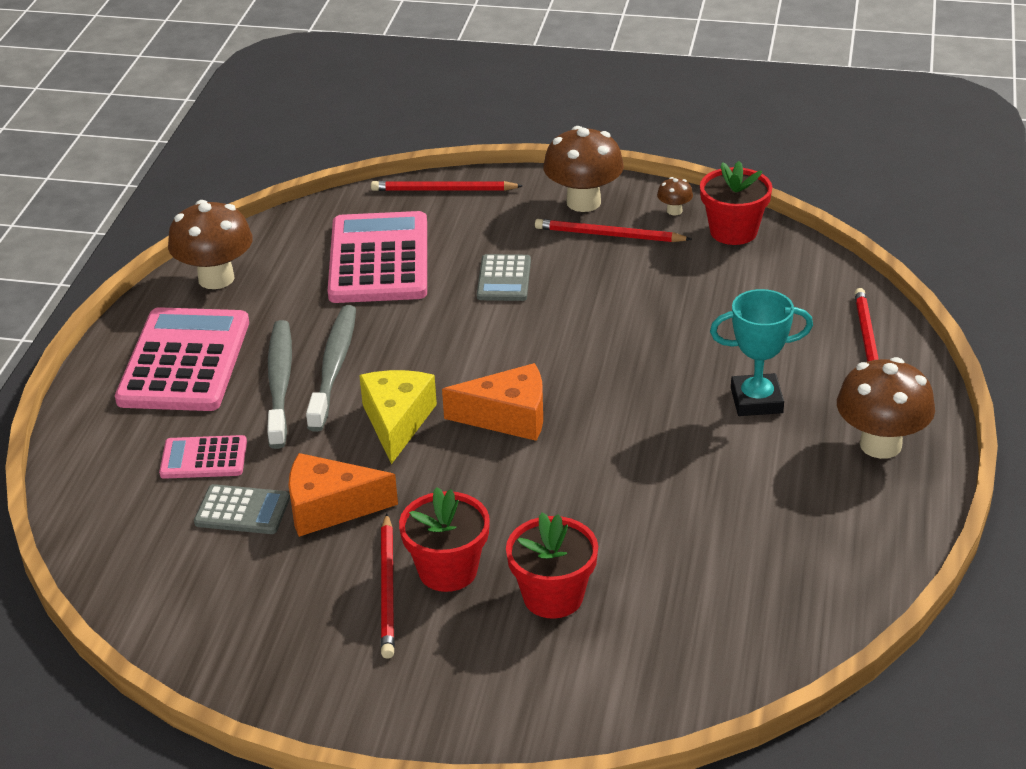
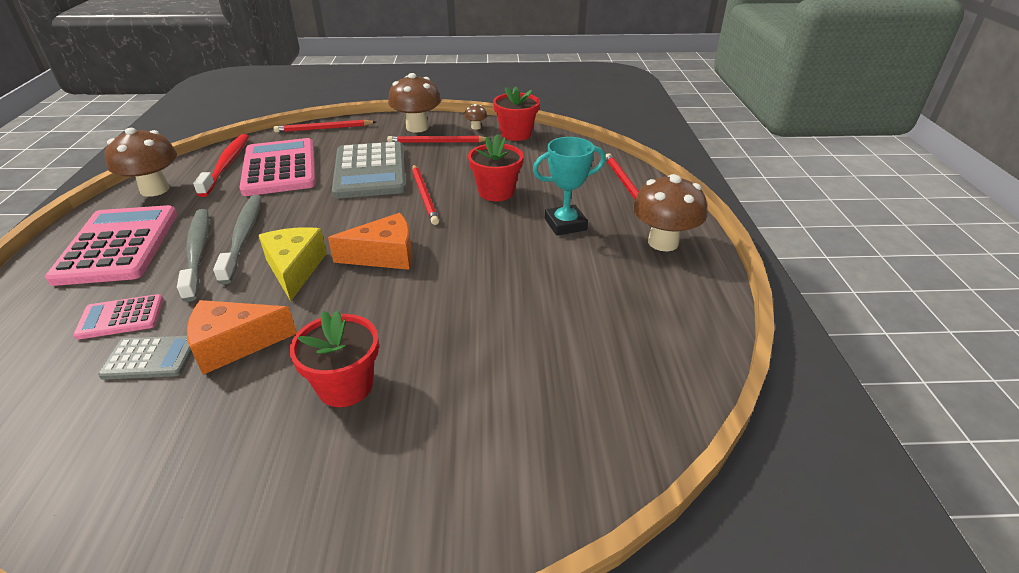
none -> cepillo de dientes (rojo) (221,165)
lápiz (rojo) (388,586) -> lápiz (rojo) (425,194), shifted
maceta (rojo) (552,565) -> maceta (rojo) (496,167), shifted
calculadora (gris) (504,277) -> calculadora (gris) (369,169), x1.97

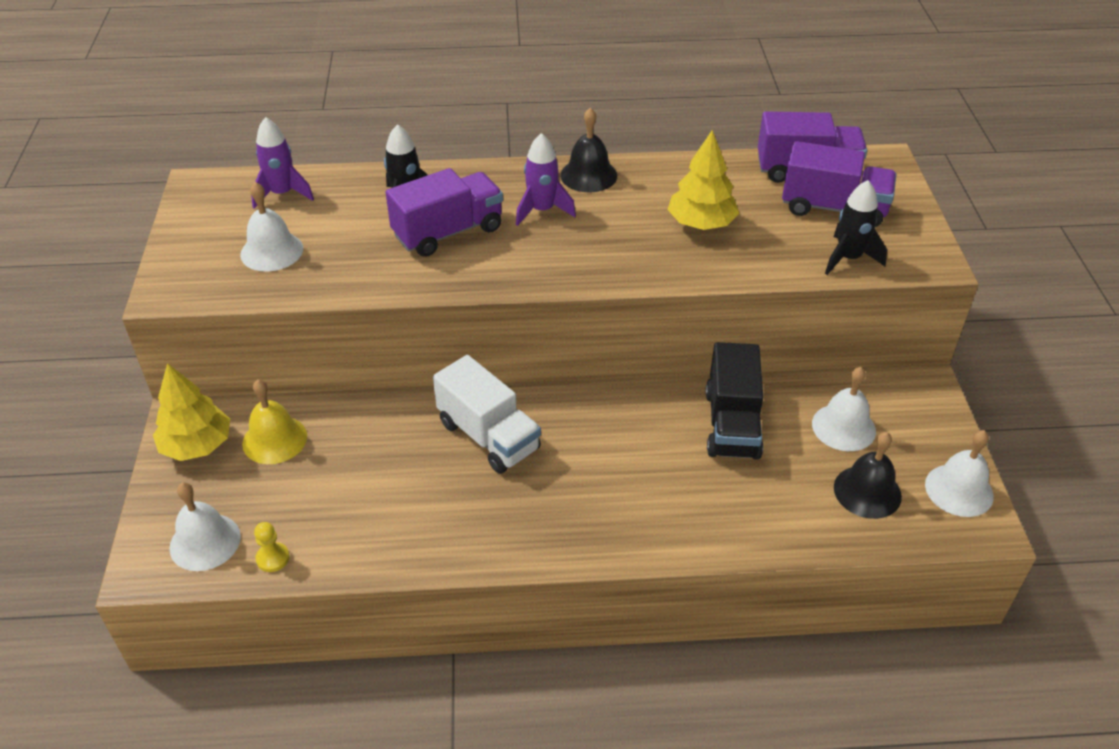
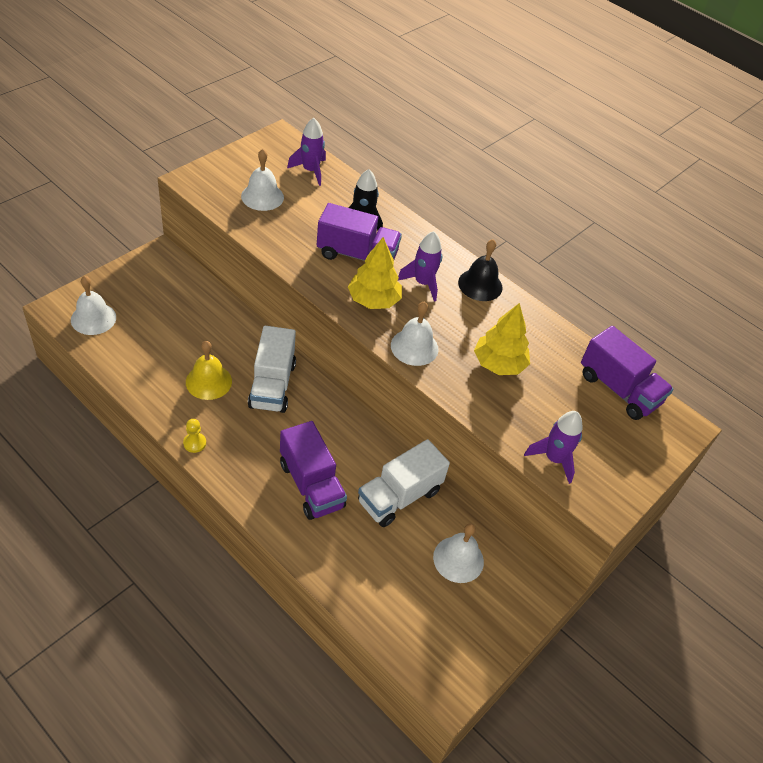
campana (negro) (868,475) -> none
árbol (amarillo) (191,412) -> árbol (amarillo) (375,273), shifted
campana (amarillo) (274,421) -> campana (amarillo) (209,370), shifted
peón (amarillo) (272,547) -> peón (amarillo) (194,436), shifted
camión (morado) (839,184) -> camión (morado) (313,470), shifted
campana (blanco) (959,473) -> campana (blanco) (415,334), shifted
camión (negro) (734,401) -> camión (blanco) (404,483)
cohete (negro) (856,227) -> cohete (morado) (553,447)

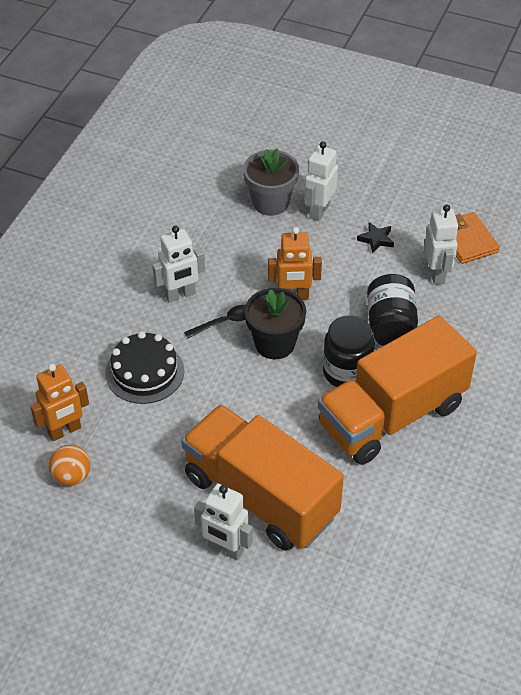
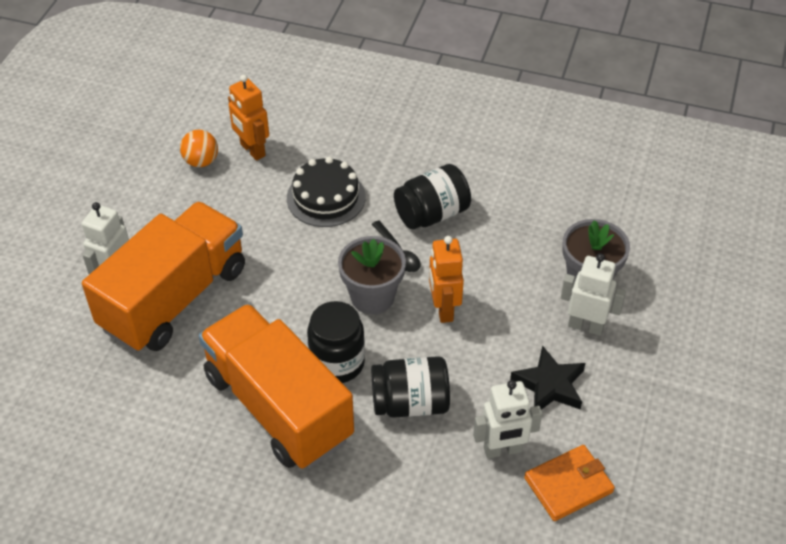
robot (blanco) (178,264) -> tarro (negro) (432,196)
maceta (negro) (275,323) -> maceta (gris) (372,275)
estrella (negro) (375,237) -> estrella (negro) (547,377), x1.63

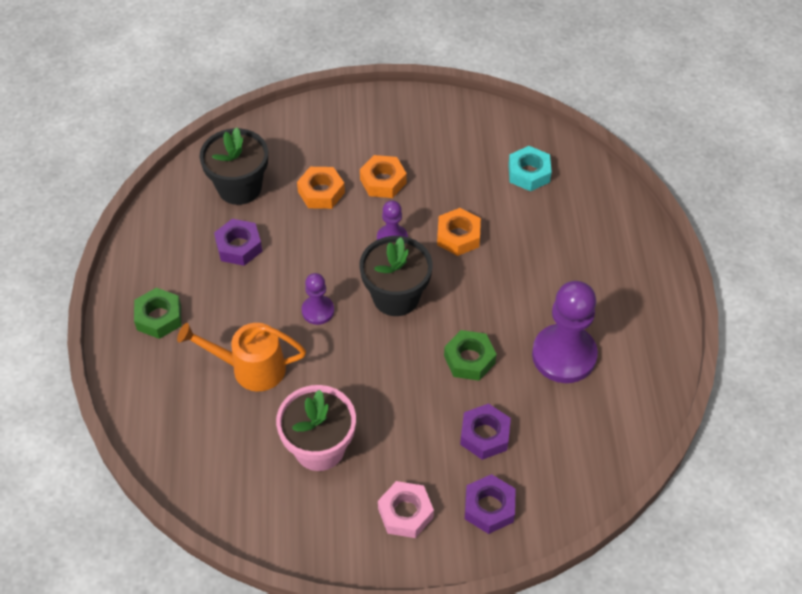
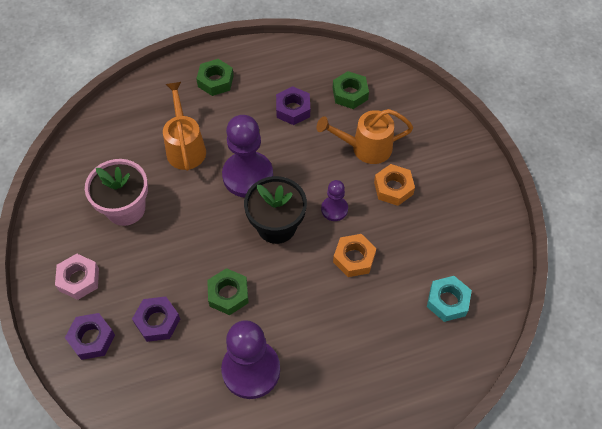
maceta (negro) (234,166) -> tuerca (verde) (351,90)
tuerca (naranja) (321,188) -> regadera (naranja) (365,136)
peón (morado) (318,299) -> peón (morado) (247,156), x1.93

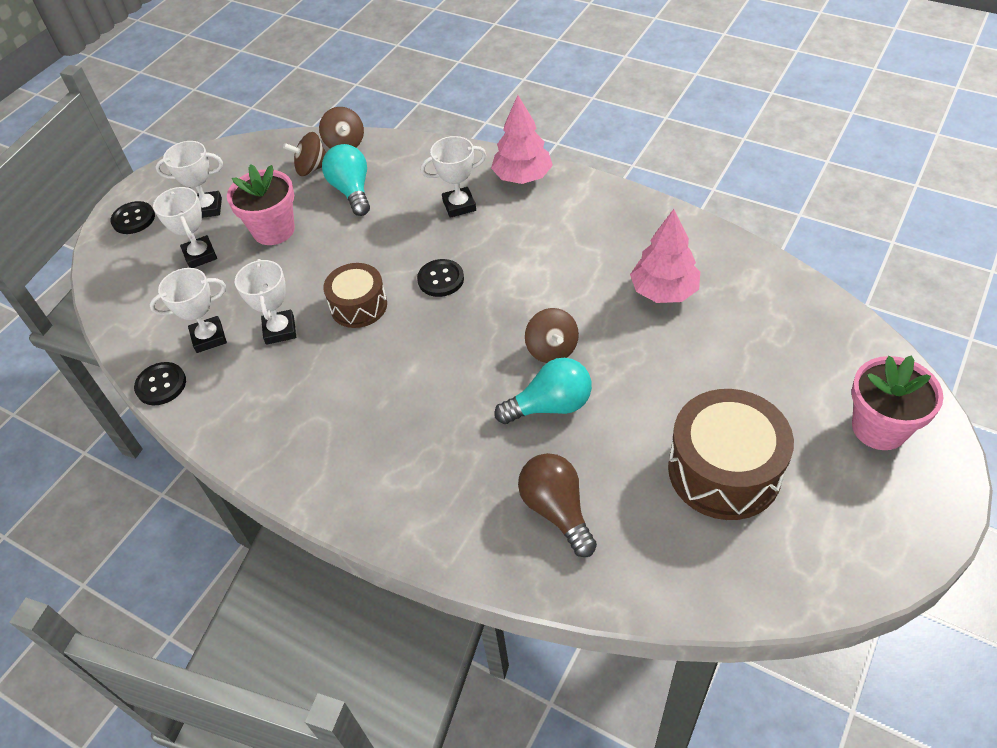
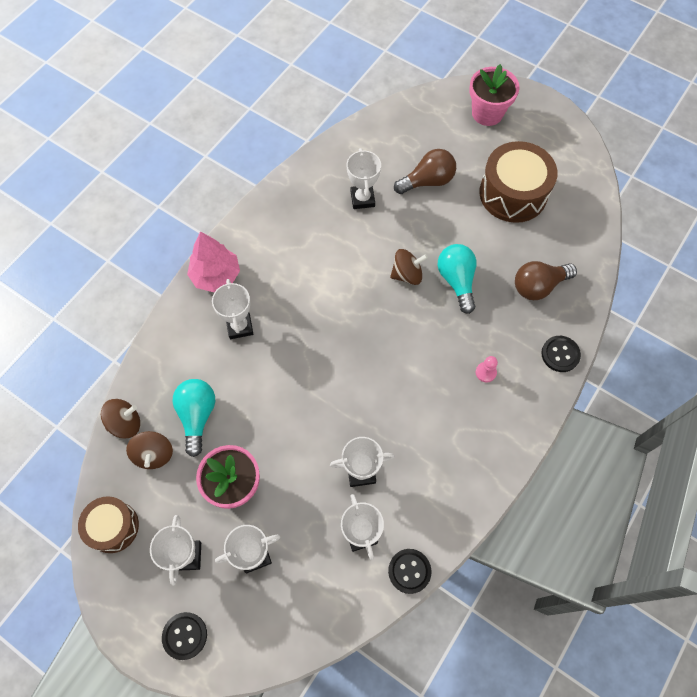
none -> bombilla (marrón) (425,171)
none -> peón (rosa) (487,369)
tambor (marrón) (355,295) -> tambor (marrón) (108,524), shifted
botón (negro) (440,278) -> botón (negro) (561,354), shifted
árbol (rosa) (665,256) -> trofeo (blanco) (364,178)
bombilla (turquesa) (346,180) -> bombilla (turquesa) (193,418), 105 degrees clockwise

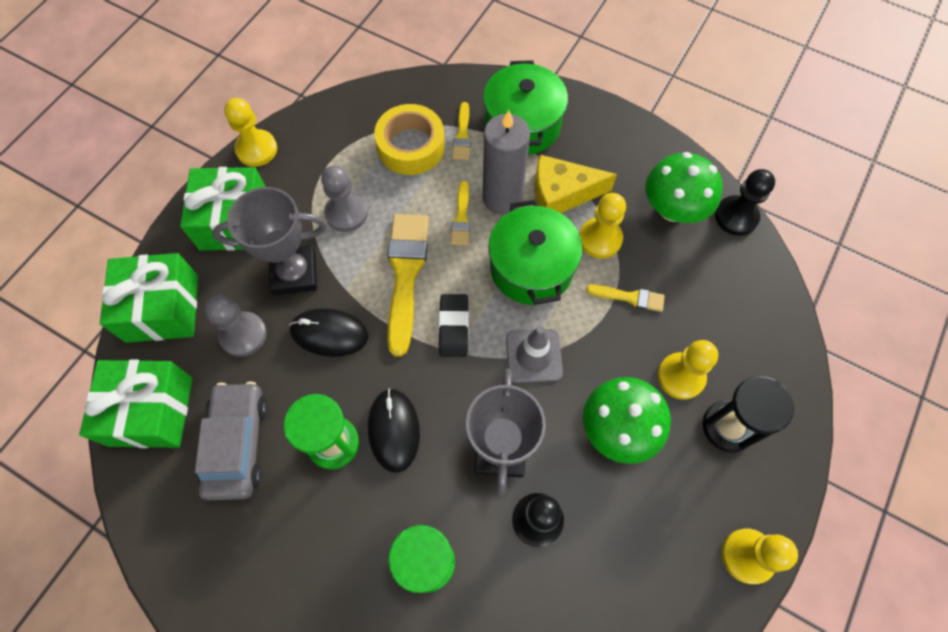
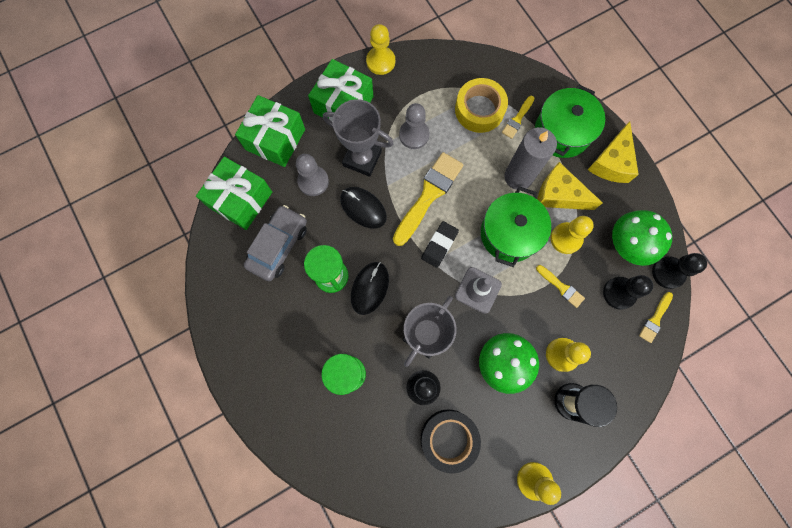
none -> cinta adhesiva (negro) (451,442)
none -> queso (amarillo) (613,152)
none -> peón (negro) (628,292)
pincel (amarillo) (460,213) -> pincel (amarillo) (656,317), shifted

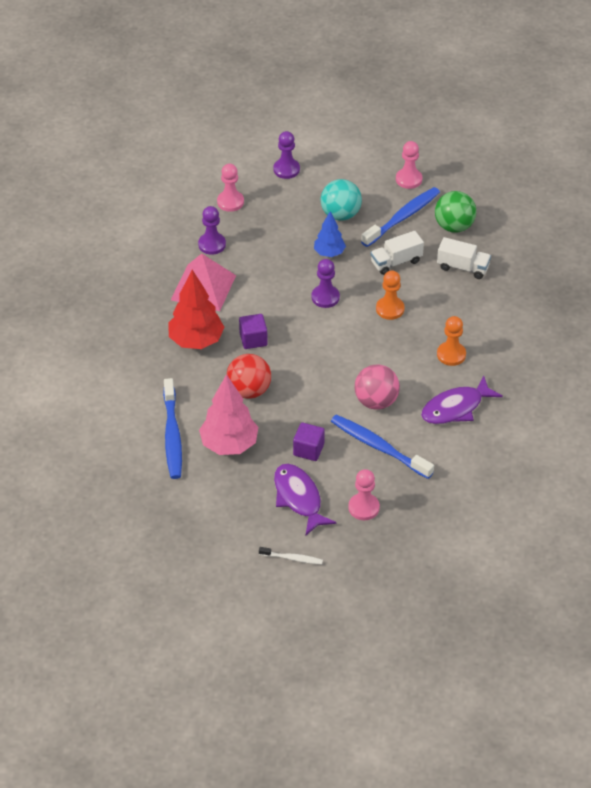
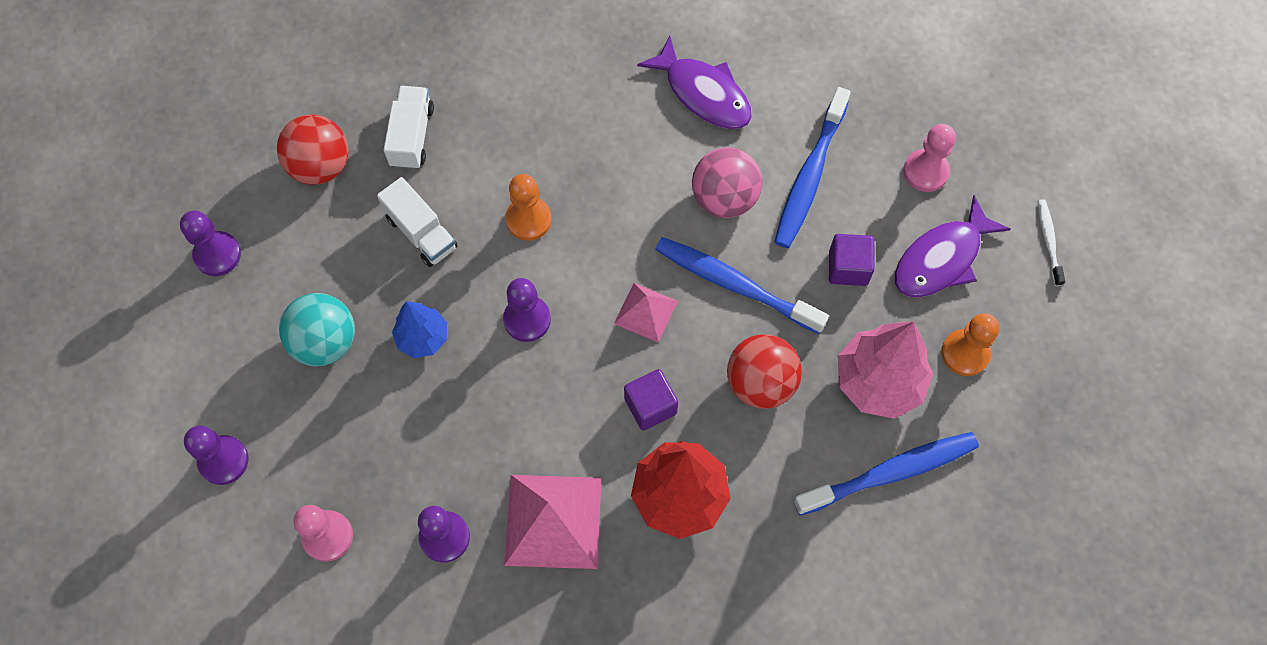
none -> pirámide (rosa) (646,313)
cepillo de dientes (azul) (400,217) -> cepillo de dientes (azul) (742,285), shifted
peón (naranja) (451,341) -> peón (naranja) (970,344), shifted
peón (rosa) (409,165) -> peón (morado) (210,243)
pelota (verde) (455,212) -> pelota (rojo) (312,149)

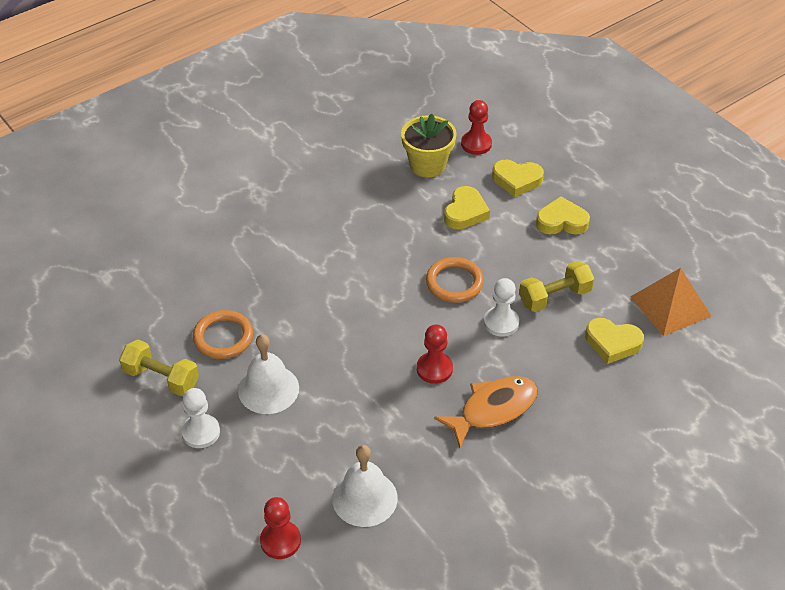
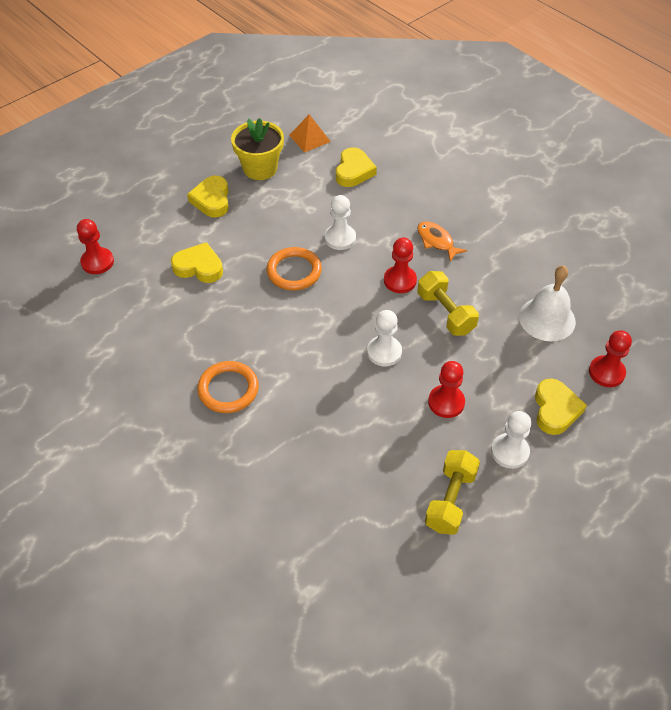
none -> peón (blanco) (384,338)
anillo (naranja) (223,334) -> anillo (naranja) (228,387), shifted
maceta (amarillo) (429,145) -> maceta (amarillo) (257,149), shifted
corazón (amarillo) (518,178) -> corazón (amarillo) (561,407), shifted
mancuerna (amarillo) (556,286) -> mancuerna (amarillo) (448,303), shifted
campana (blanco) (268,374) -> peón (rojo) (446,389)
pez (naranja) (486,412) -> pez (naranja) (442,241), x0.62
pirámide (naranja) (670,302) -> pirámide (naranja) (310,133), x0.64

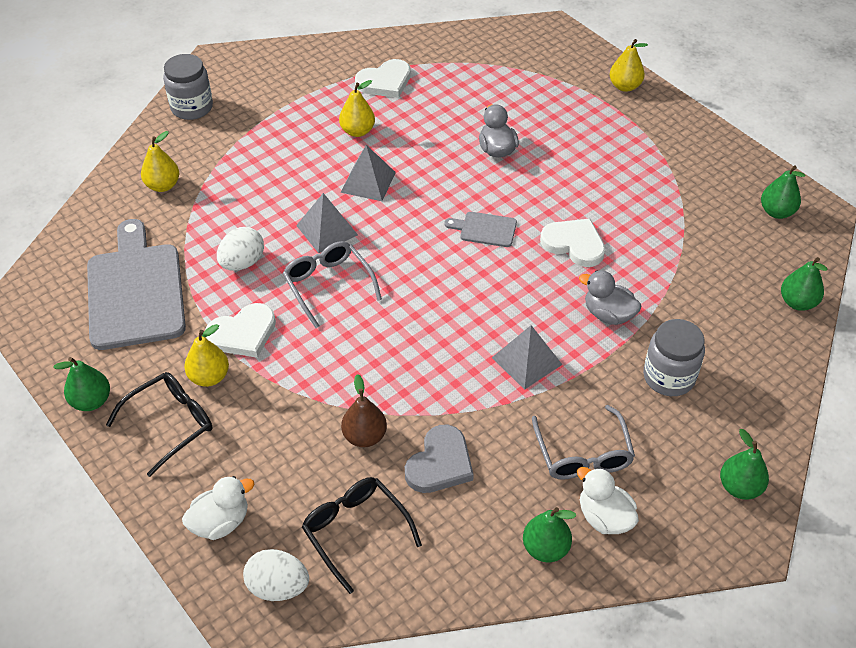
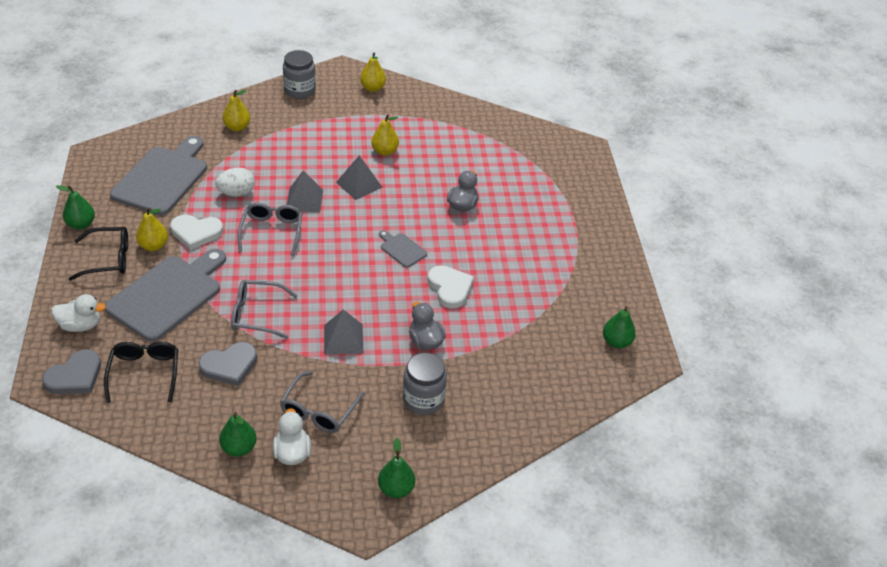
pera (marrón) (364,410) -> none
corazón (blanco) (383,78) -> none
pera (verde) (804,284) -> none
none -> tabla de cortar (gris) (165,295)
none -> gafas (gris) (264,309)
pera (amarillo) (629,65) -> pera (amarillo) (373,72), shifted
huevo (blanco) (276,575) -> corazón (gris) (71,371)

